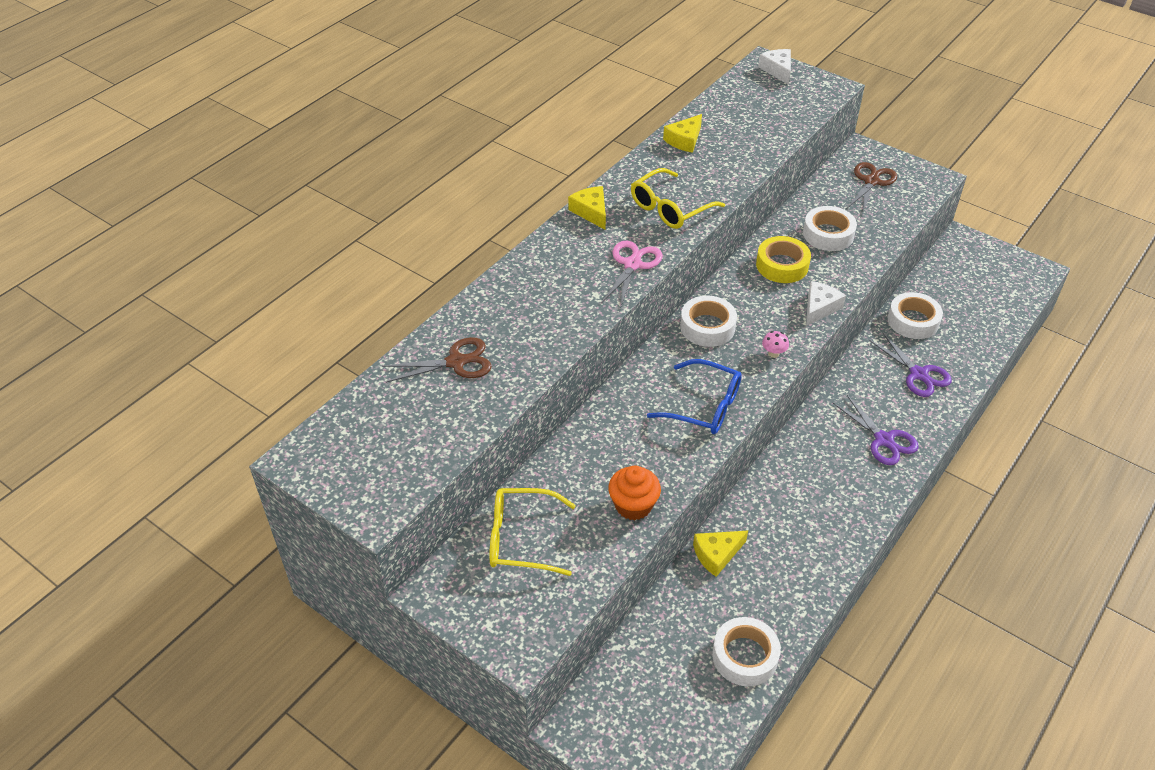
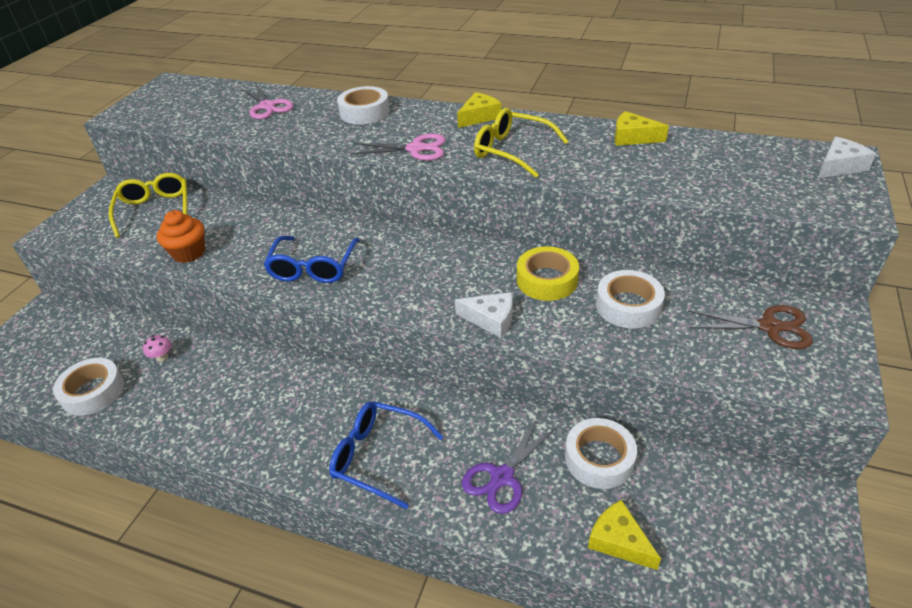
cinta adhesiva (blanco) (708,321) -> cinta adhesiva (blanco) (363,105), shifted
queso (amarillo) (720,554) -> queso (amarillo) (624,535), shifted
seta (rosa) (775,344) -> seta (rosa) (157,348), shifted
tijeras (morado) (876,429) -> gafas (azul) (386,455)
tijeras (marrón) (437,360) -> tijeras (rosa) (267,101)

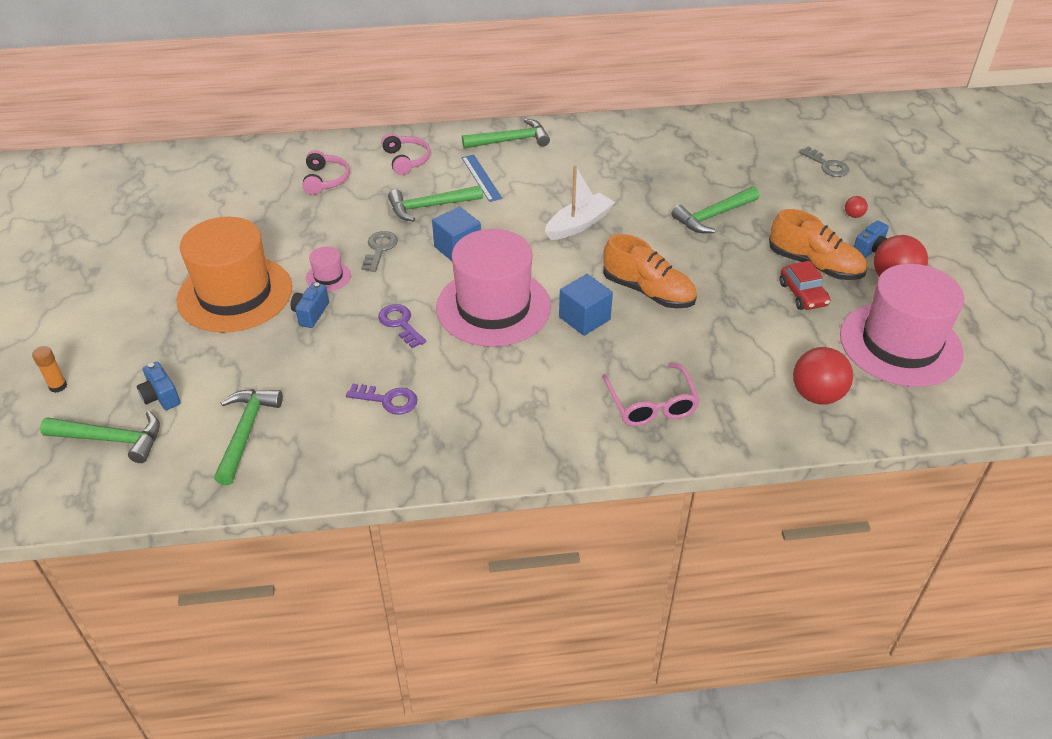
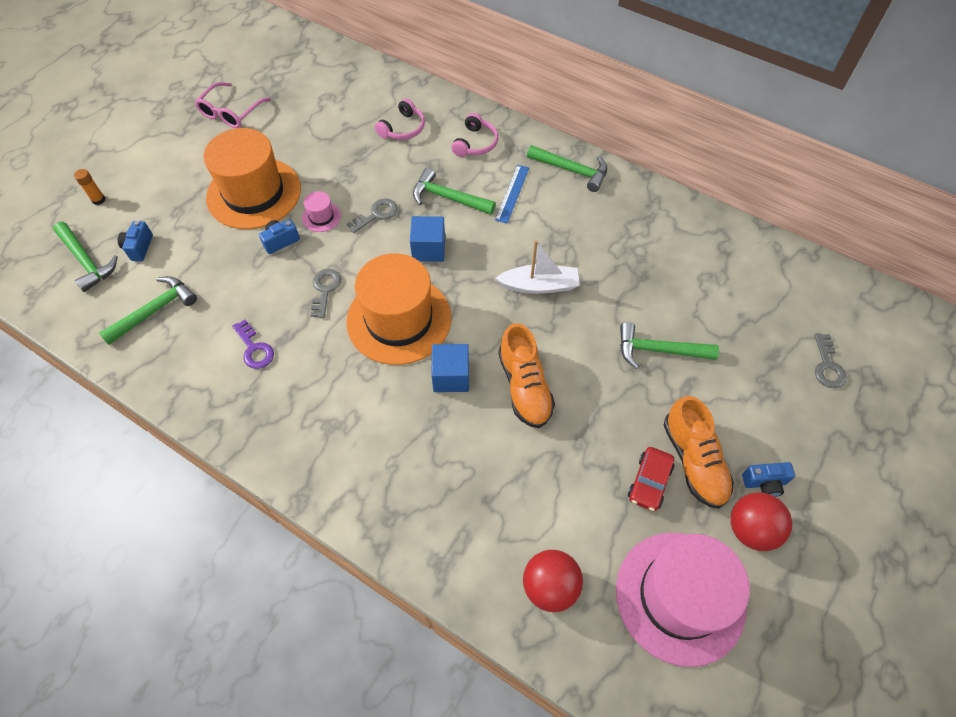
pelota (rojo) (856,207) -> none
gafas (rosa) (651,394) -> gafas (rosa) (233,105), shifted
llave (morado) (402,326) -> llave (gris) (325,293)
sombrero (rosa) (493,288) -> sombrero (naranja) (398,309)

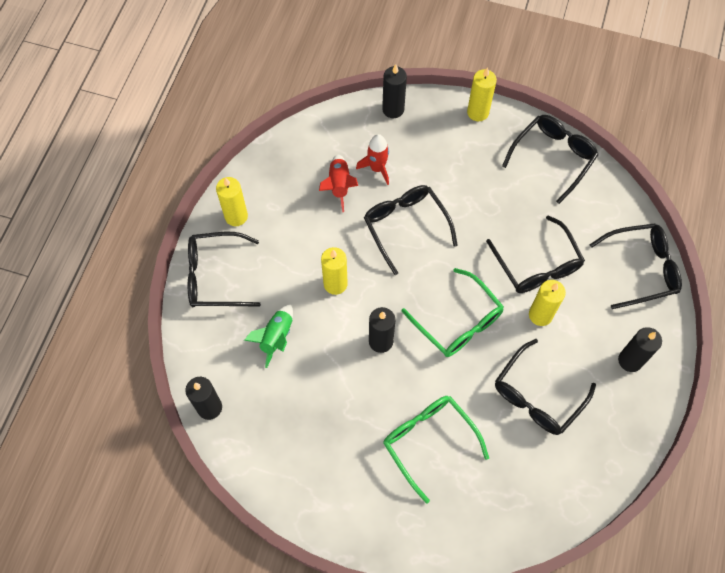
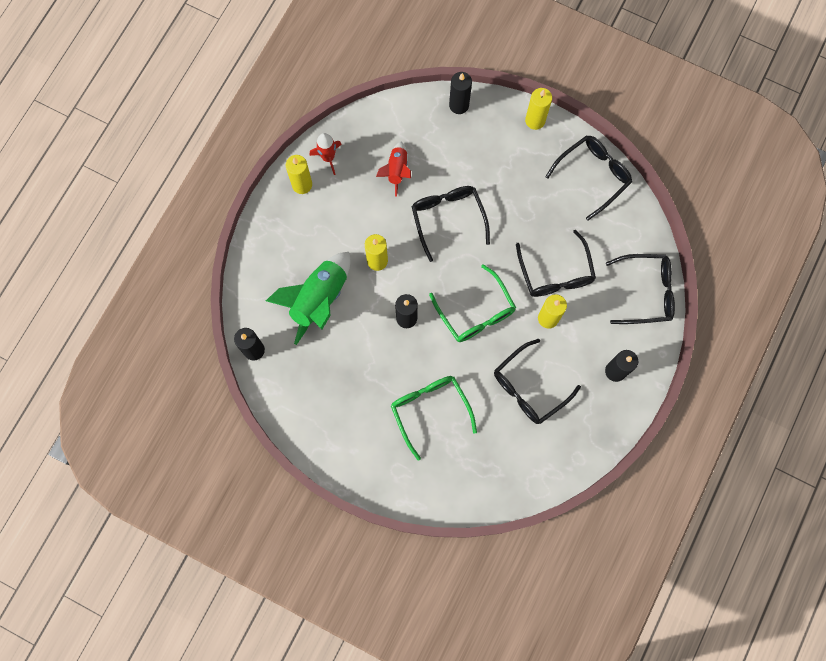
gafas (negro) (224,269) -> none
cohete (rojo) (372,159) -> cohete (rojo) (325,154), shifted
cohete (verde) (268,336) -> cohete (verde) (308,298), x1.78

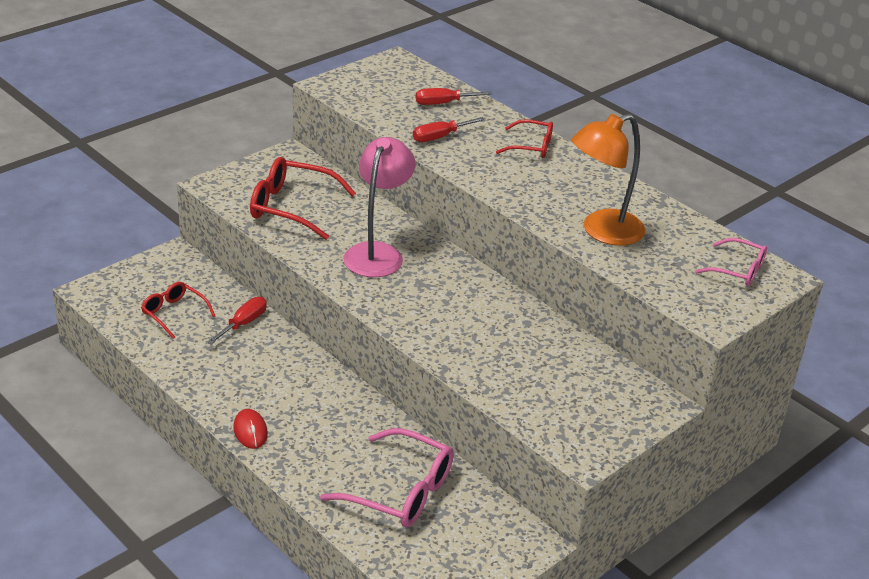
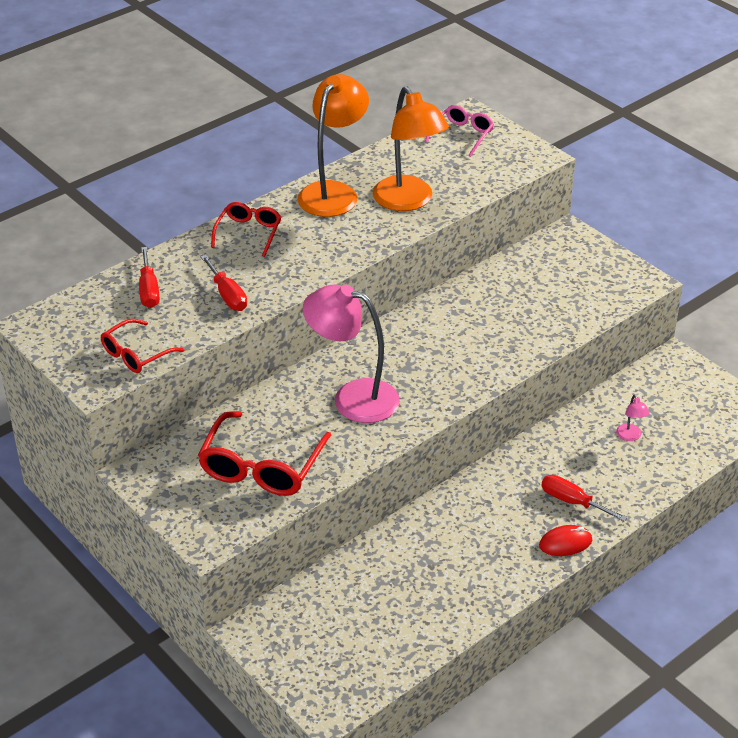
none -> lámpara (naranja) (333,145)
gafas (rojo) (178,310) -> gafas (rojo) (142,346), shifted
destornillador (rojo) (237,320) -> destornillador (rojo) (584,498), shifted
gafas (rosa) (387,477) -> lámpara (rosa) (632,417)

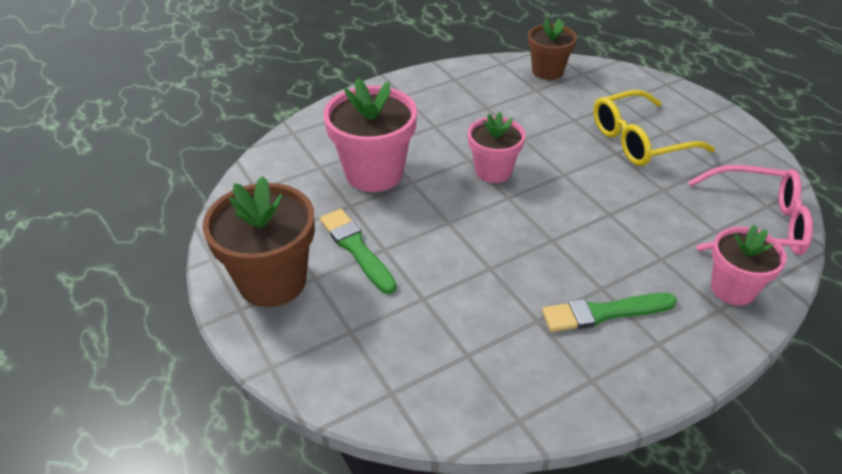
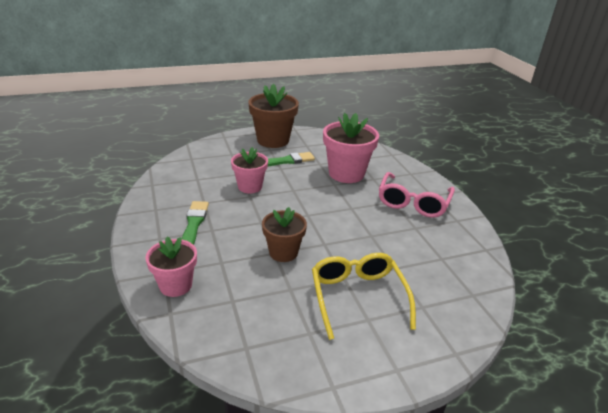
maceta (rosa) (496,147) -> maceta (rosa) (249,170), shifted
maceta (marrón) (552,49) -> maceta (marrón) (284,234), shifted
gafas (rosa) (750,210) -> gafas (rosa) (417,195), shifted

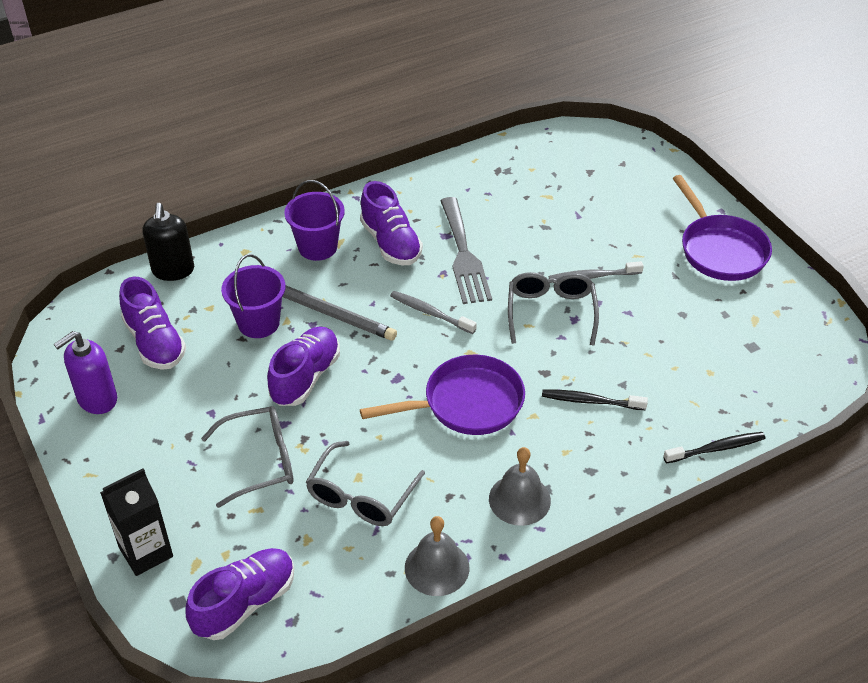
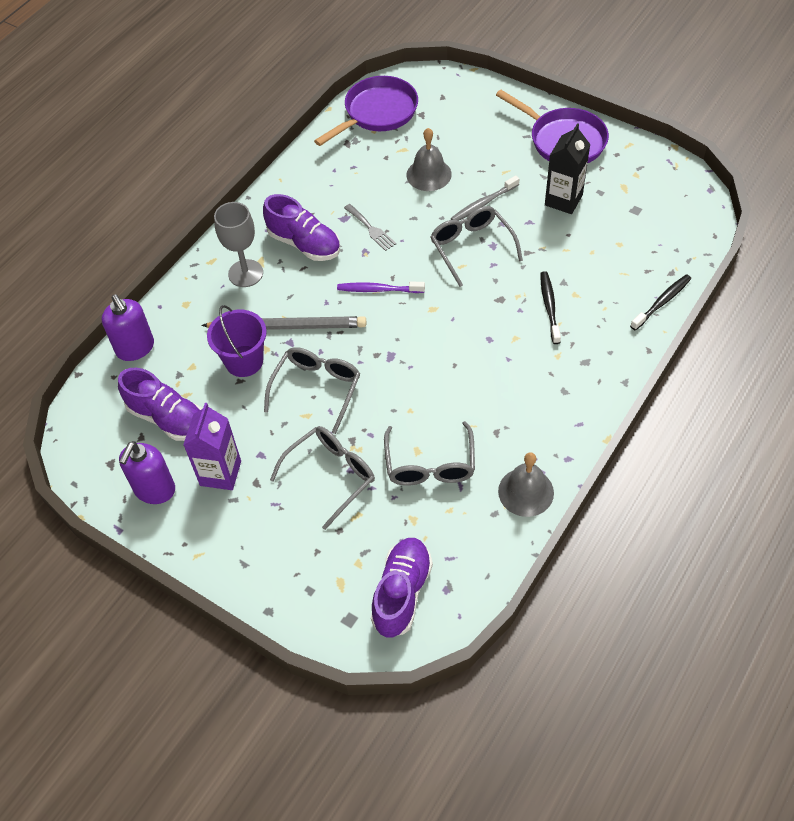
none -> cartón de leche (morado) (212,446)
cartón de leche (negro) (136,522) -> cartón de leche (negro) (568,168), shifted
sartén (morado) (442,395) -> sartén (morado) (366,111), shifted
campana (gris) (520,486) -> campana (gris) (429,159), shifted
zapato (morado) (303,366) -> gafas (gris) (312,390)
balde (morado) (314,220) -> copa (gris) (238,244)
dispensador de jabón (negro) (168,242) -> dispensador de jabón (morado) (128,327)
cepillo de dientes (gris) (433,312) -> cepillo de dientes (morado) (381,287)
cepillo de dientes (negro) (595,399) -> cepillo de dientes (negro) (550,307), 105 degrees clockwise
tenedor (gris) (466,250) -> tenedor (gris) (370,227), x0.53

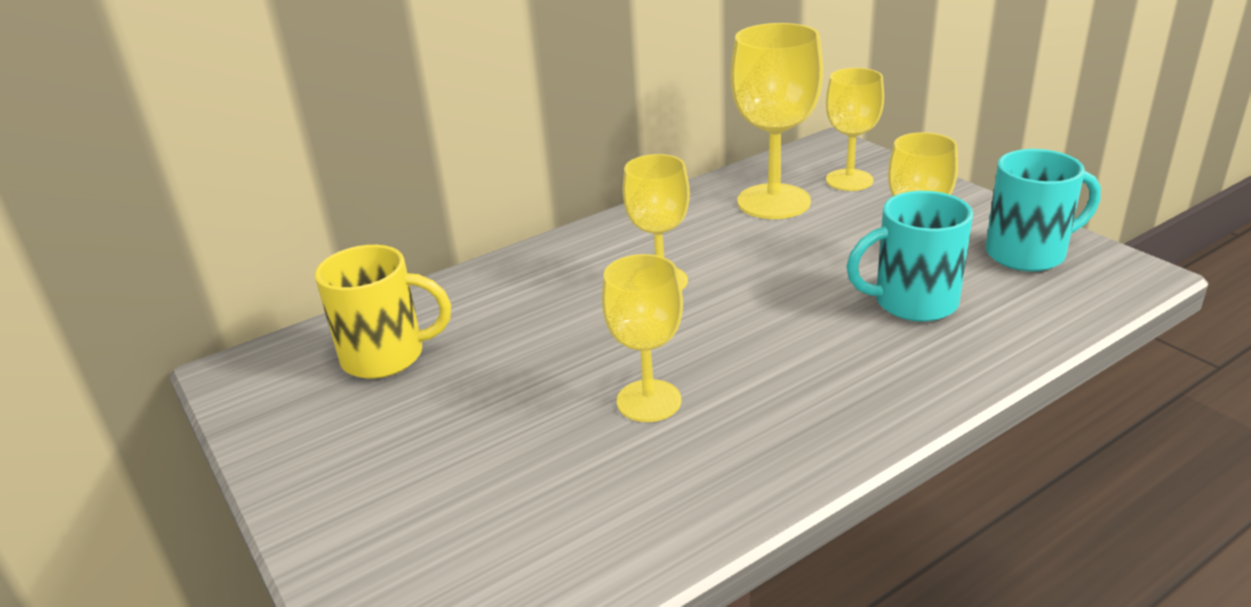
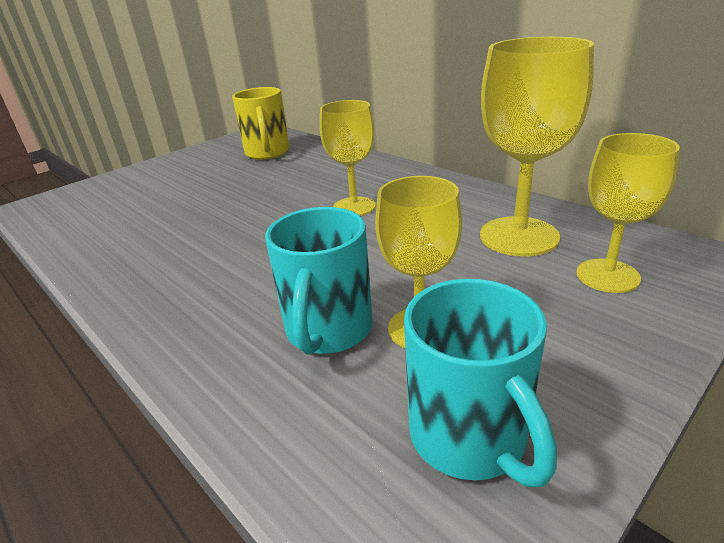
copa (amarillo) (642,338) -> none
taza (turquesa) (909,256) -> taza (turquesa) (319,281), 150 degrees counterclockwise

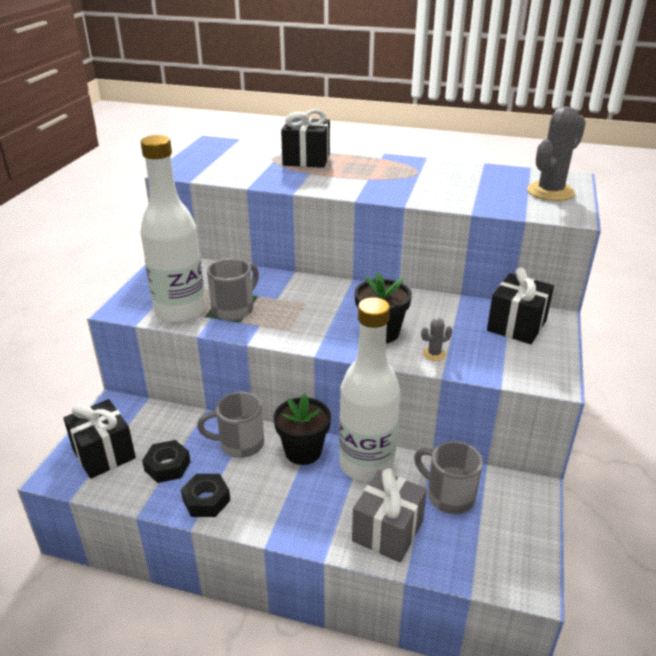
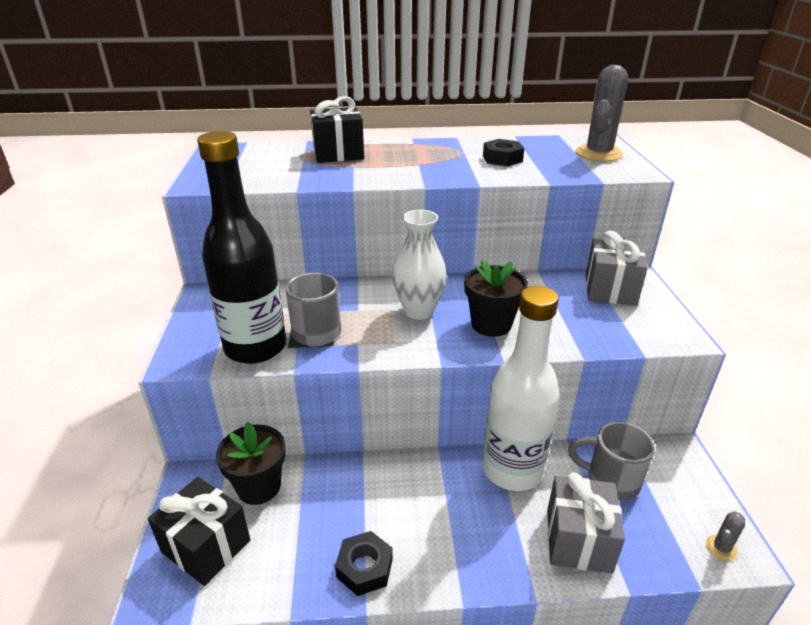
taza (gris) (230,425) -> none
none -> florero (blanco) (419,265)
tuerca (negro) (166,461) -> tuerca (negro) (503,152), shifted
maceta (negro) (302,429) -> maceta (negro) (251,463), shifted
cactus (gris) (436,339) -> cactus (gris) (725,536), shifted
botella (blanco) (173,229) -> botella (negro) (241,247)
regalo (negro) (520,306) -> regalo (gris) (617,268)

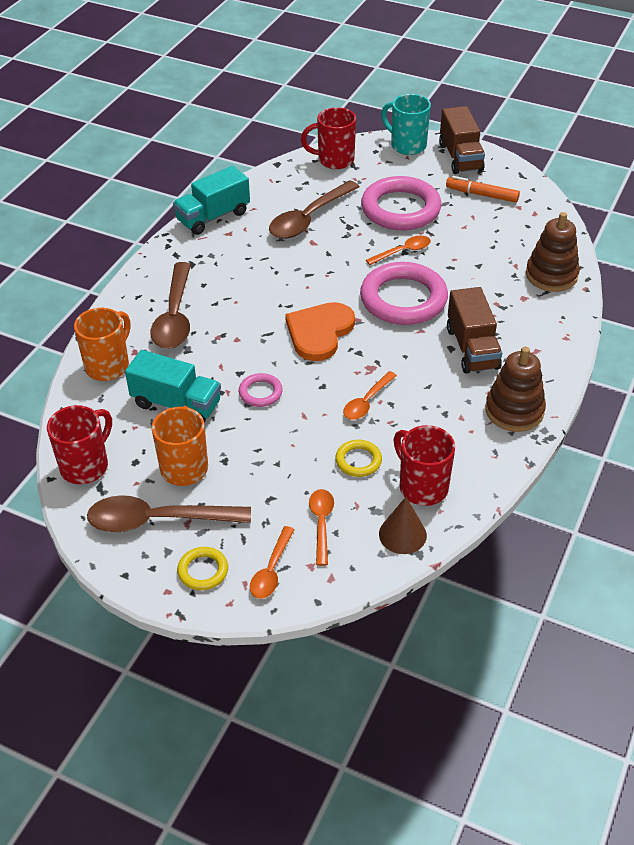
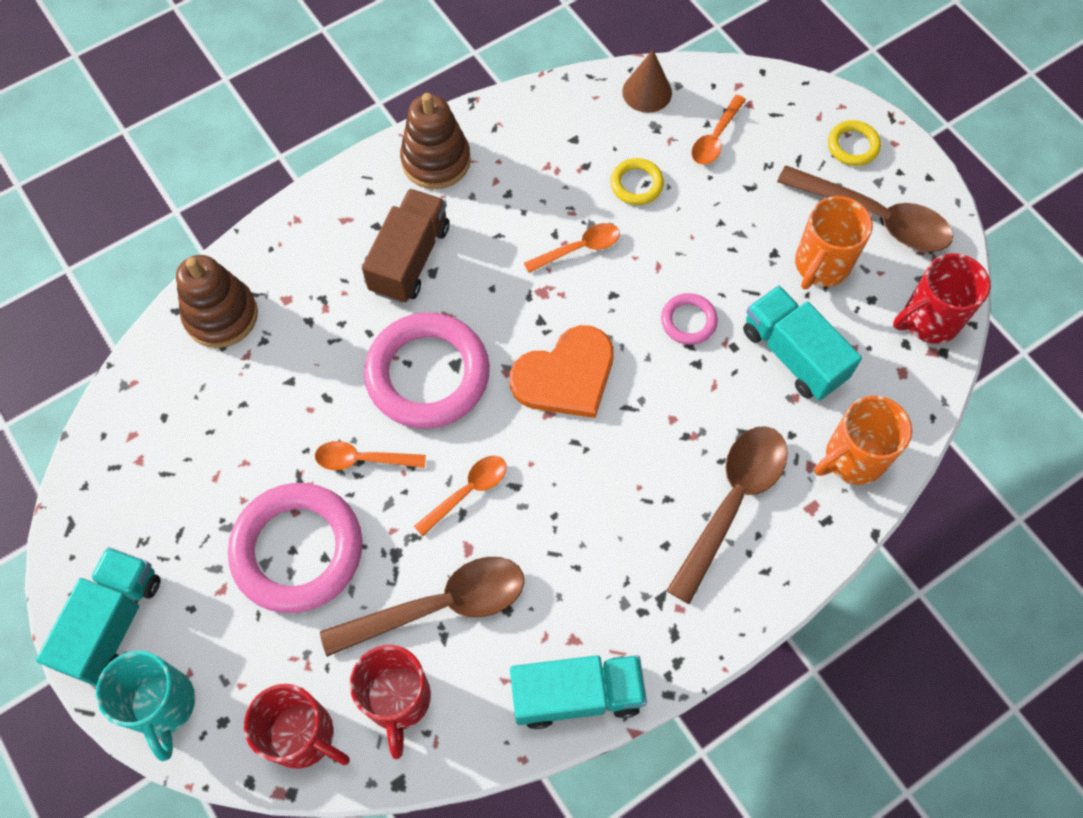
rotulador (naranja) (483,189) -> none
cuchara (naranja) (272,562) -> cuchara (naranja) (460,496), shifted
taza (rojo) (424,465) -> taza (rojo) (390,702), shifted
camión (marrón) (462,140) -> camión (turquesa) (98,616)

